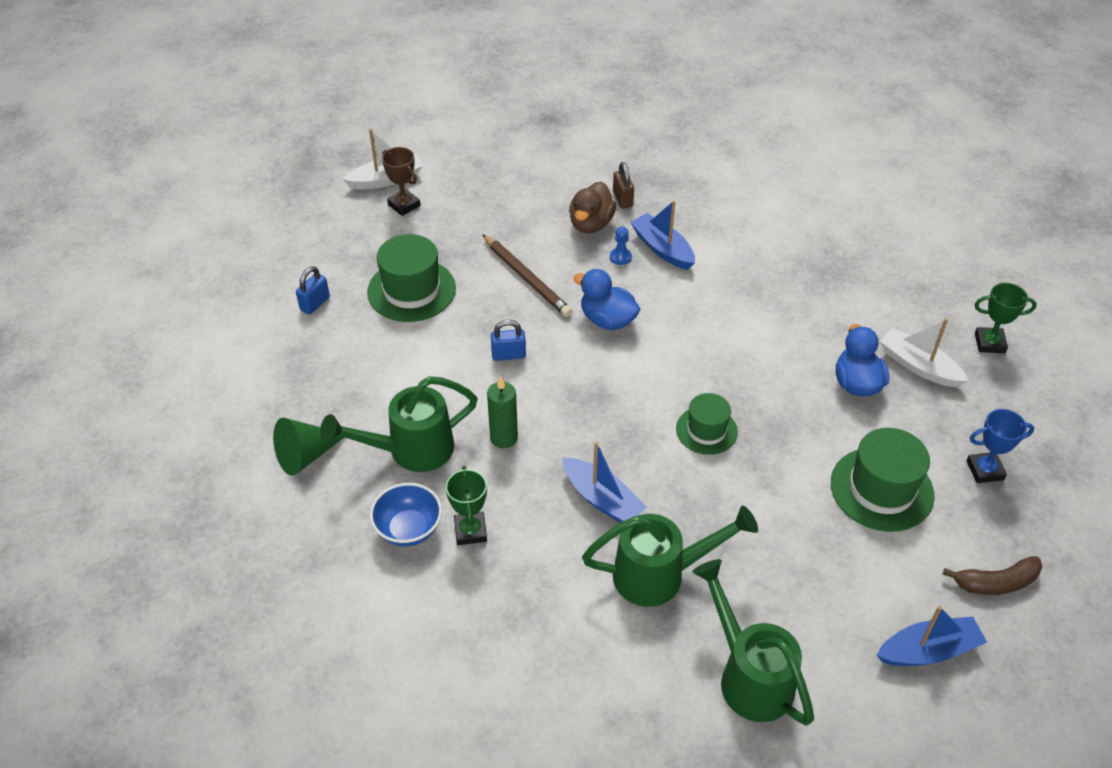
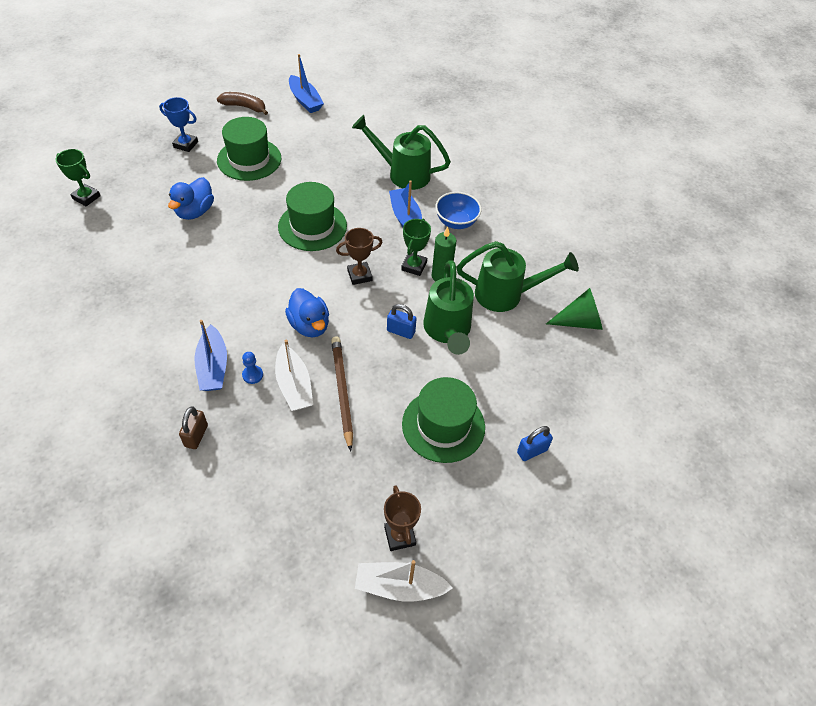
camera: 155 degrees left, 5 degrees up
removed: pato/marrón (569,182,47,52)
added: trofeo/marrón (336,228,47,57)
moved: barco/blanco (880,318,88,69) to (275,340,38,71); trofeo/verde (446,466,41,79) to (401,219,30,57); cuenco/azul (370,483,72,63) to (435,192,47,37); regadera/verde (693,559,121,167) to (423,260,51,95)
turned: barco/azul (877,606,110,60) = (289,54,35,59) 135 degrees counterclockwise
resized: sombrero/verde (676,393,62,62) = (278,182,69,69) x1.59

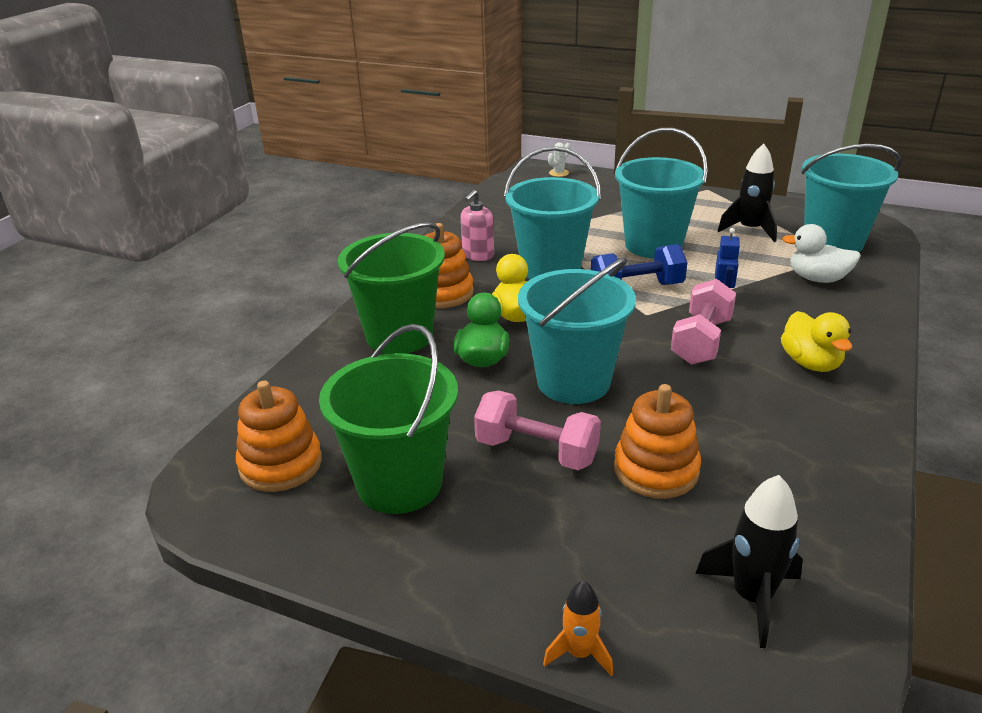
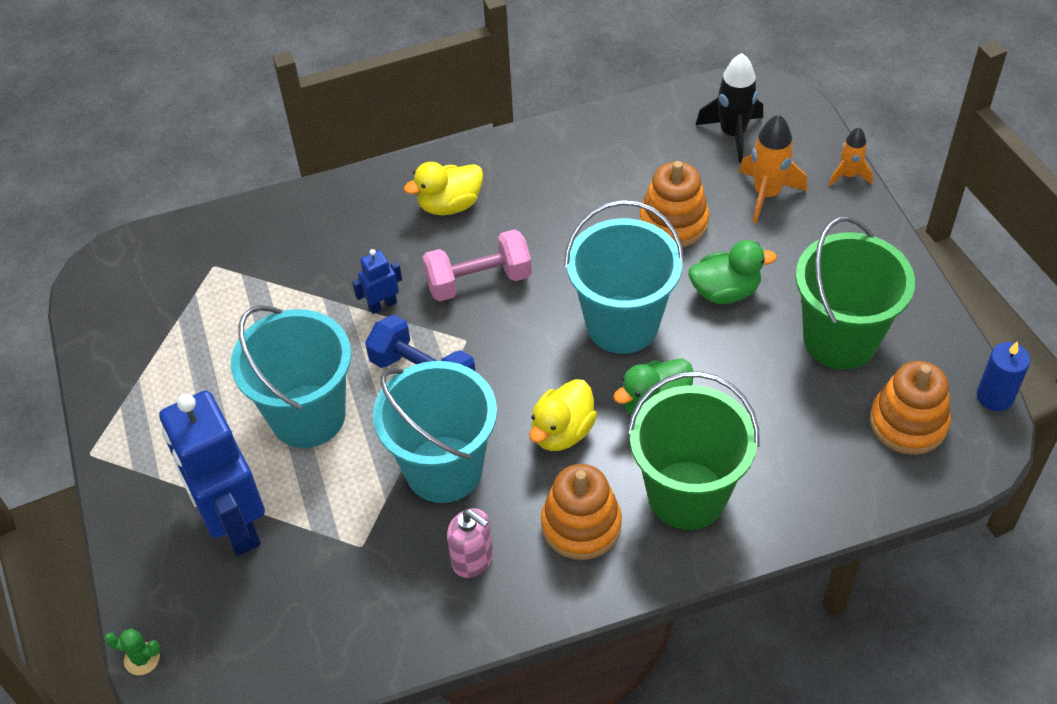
camera: 130 degrees left, 20 degrees up
removed: cohete/negro (718,144,59,98); balde/turquesa (801,144,100,108); pato/blanco (782,224,79,59)
added: cohete/naranja (739,114,68,109); vela/azul (977,341,53,70); robot/azul (159,391,106,165)
replaced: mancuerna/rosa (474,391,127,79) to pato/verde (689,240,88,64)
recoloured: cactus/blanco (548,142,23,35) to cactus/verde (104,628,56,47)
turned: dispensador de jabón/rosa (461,190,33,71) = (447,508,46,70) 45 degrees clockwise; pato/amarillo (781,311,71,61) = (404,162,79,53) 150 degrees counterclockwise

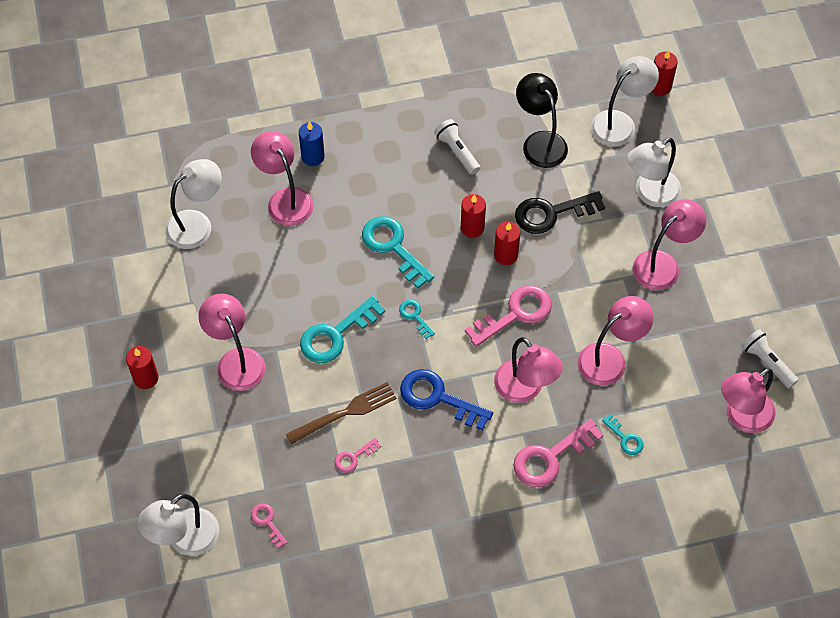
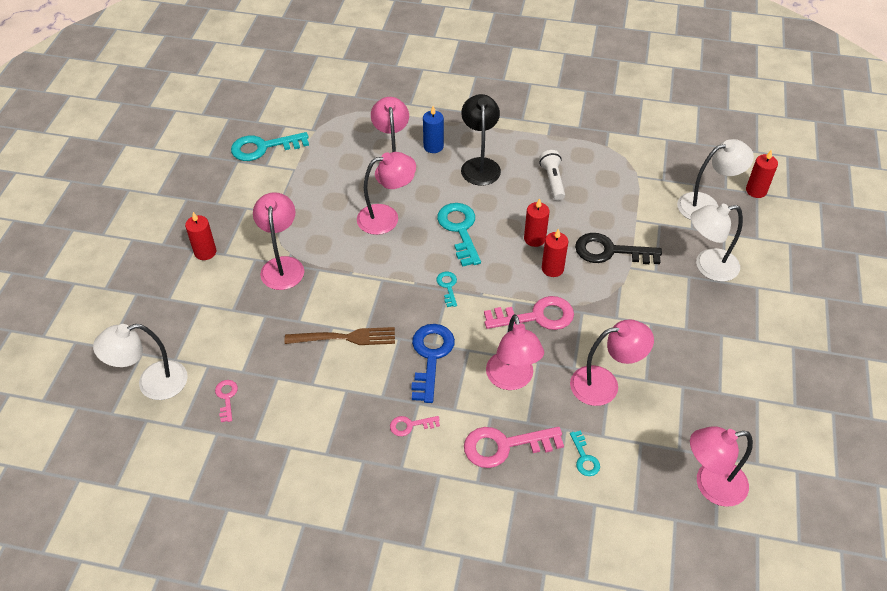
camera: 25 degrees right, 10 degrees down
removed: lámpara/blanco (165,159,57,90); lámpara de mano/blanco (741,329,57,59)
moved: lámpara/negro (516,73,52,95) to (461,94,40,92); lámpara/rosa (632,199,74,91) to (357,152,59,83); llave/turquesa (300,296,85,67) to (231,132,78,29); llave/rosa (335,438,46,35) to (390,416,50,20)
turned: llave/azul (400,369,93,61) = (411,324,44,79) 45 degrees clockwise

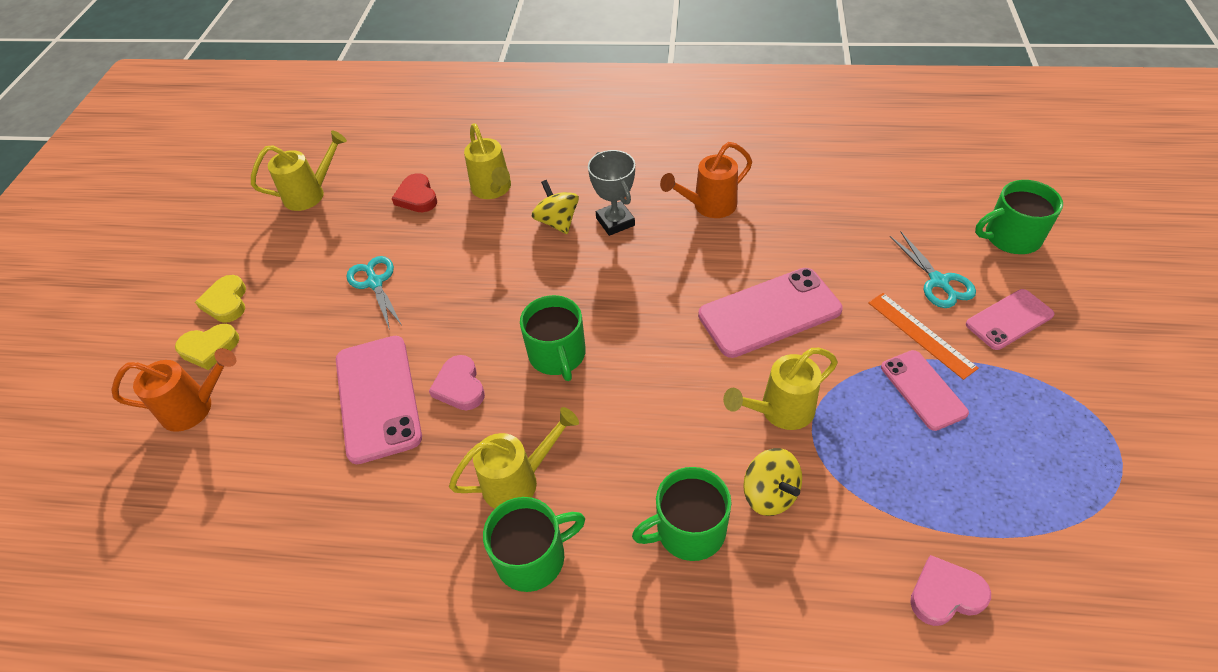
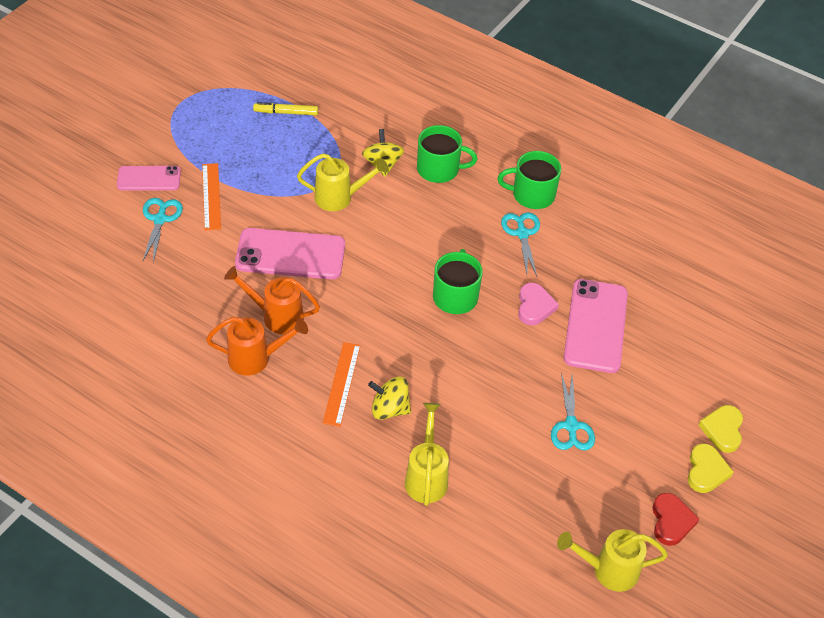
camera: 160 degrees left, 0 degrees up
removed: taza/verde (975,180,88,74); móvil/rosa (881,350,88,81); corazón/rosa (910,555,81,71)
added: rotulador/amarillo (253,102,65,13)
moved: corazón/rojo (392,173,45,39) to (652,493,47,53); regadera/naranja (111,348,125,84) to (224,266,96,68)
replaced: trofeo/gris (588,150,47,86) to regla/naranja (323,342,38,85); regadera/amarillo (449,407,130,102) to tijeras/turquesa (501,212,39,64)
turned: peonza/amarillo (532,180,47,54) = (368,377,43,43) 105 degrees clockwise; corazón/amarillo (175,324,64,46) = (698,405,45,48) 90 degrees counterclockwise

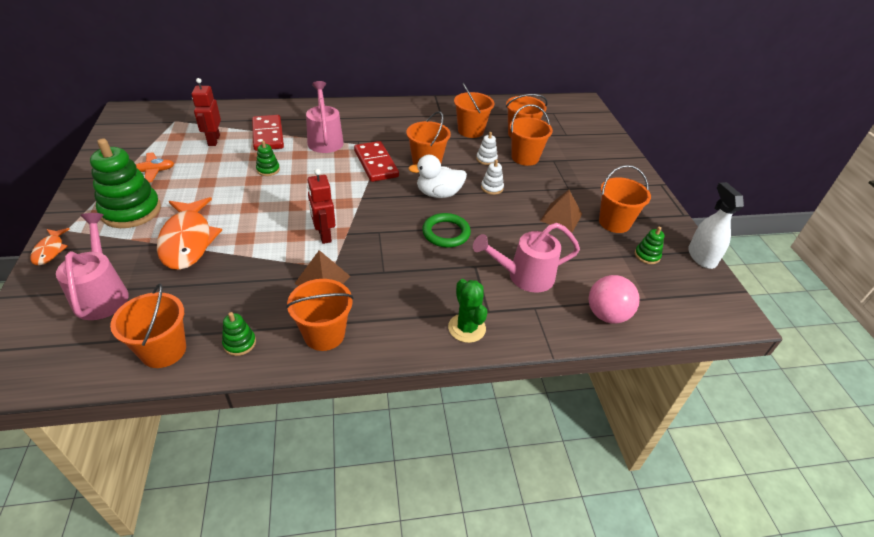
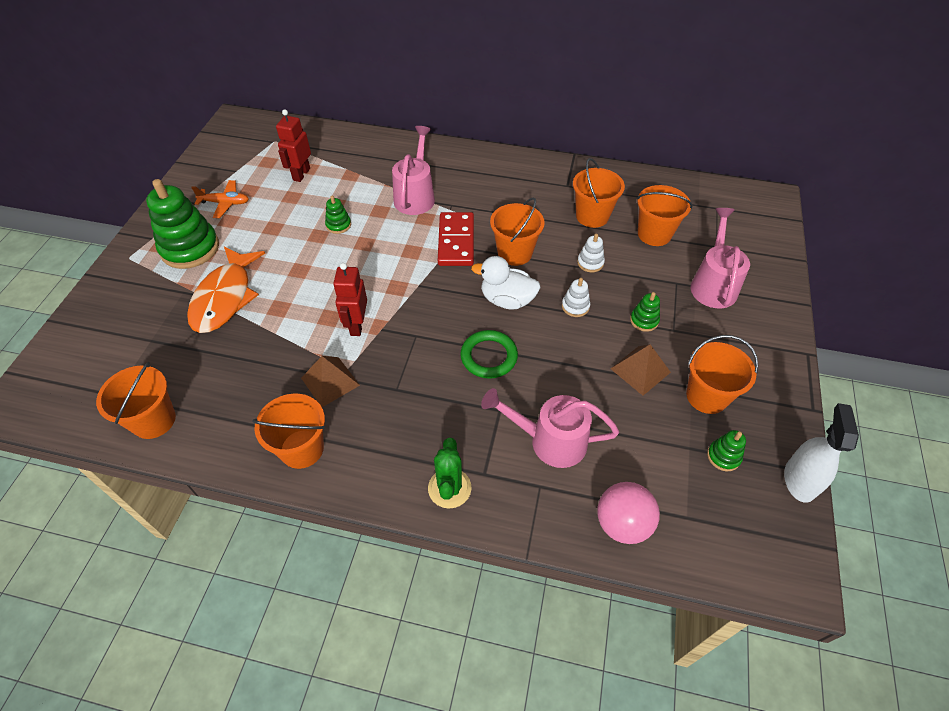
camera: 25 degrees right, 10 degrees up
removed: balde/naranja (510,104,43,62); ficha de dominó/rojo (252,115,32,36); pez/naranja (30,228,40,37)
moved: regadera/rosa (56,213,73,107) to (691,208,59,100); juguete apilable/verde (222,312,34,44) to (630,292,30,40)

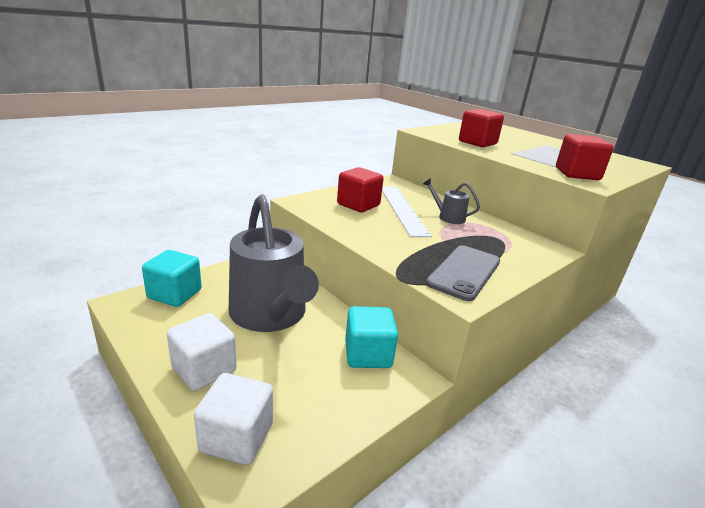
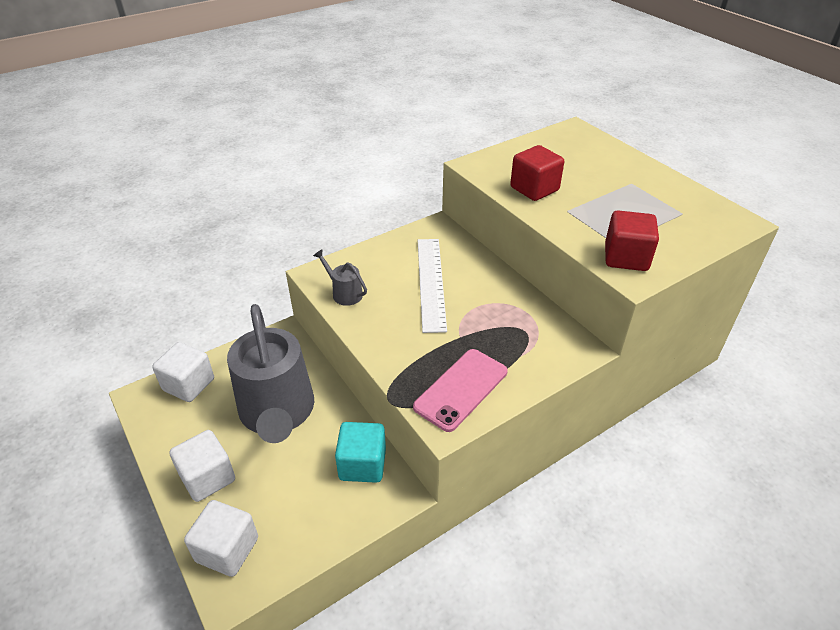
camera: 10 degrees right, 15 degrees up
removed: cubo/rojo (337,167,47,45)
moved: regadera/gris (423,178,57,46) to (313,249,54,57)
recoloured: móvil/gris (426,245,74,56) to móvil/rosa (413,349,95,83); cubo/turquesa (142,250,60,57) to cubo/blanco (152,342,62,60)

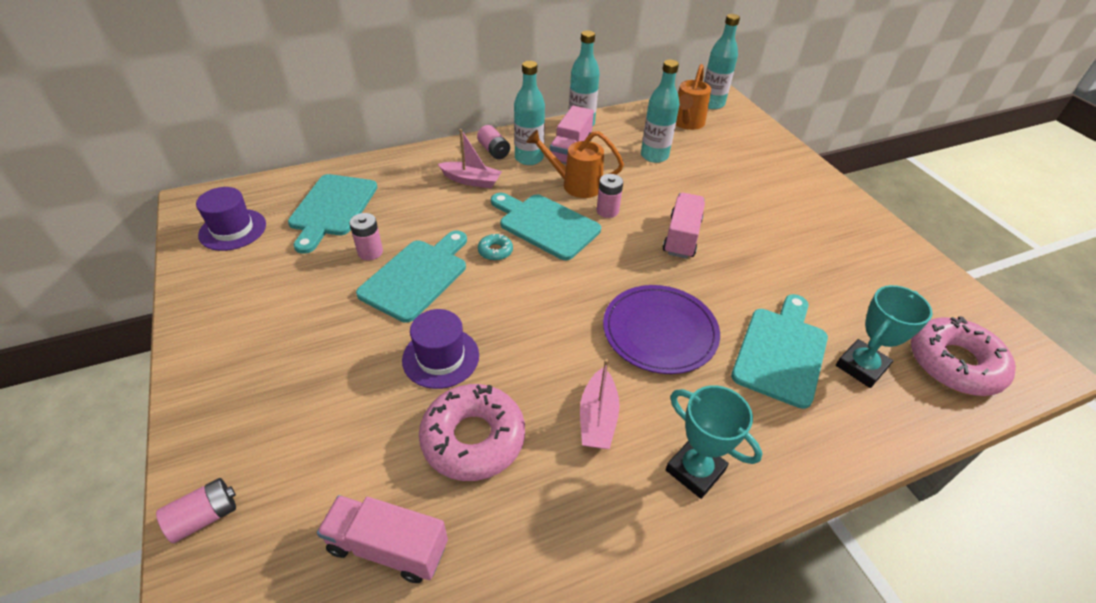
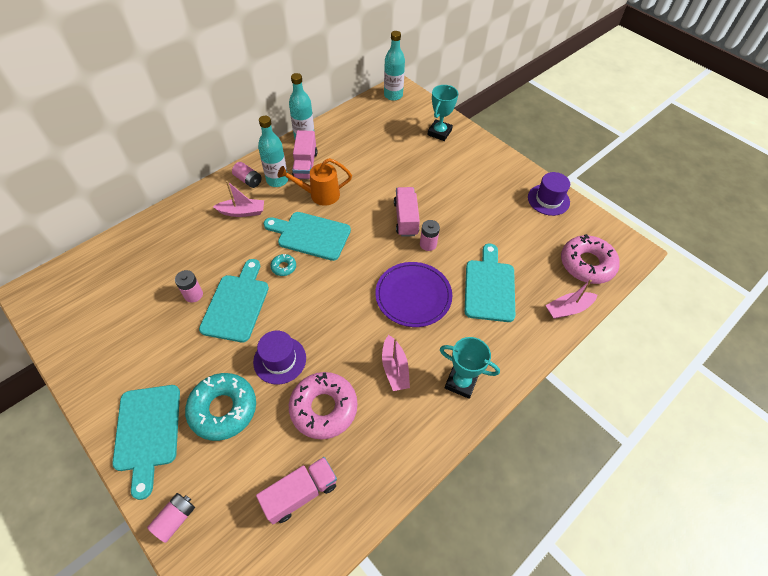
camera: 20 degrees left, 10 degrees up
removed: botella/turquesa (641,60,38,103); regadera/naranja (676,64,35,66)
added: barco/rosa (545,280,52,39); rosquilla/turquesa (185,373,71,68)
moved: tabla de cortar/turquesa (288,174,89,80) to (112,385,68,115); pila/rosa (597,174,26,44) to (420,220,20,31); sombrero/morado (196,187,70,64) to (528,172,42,44); trofeo/turquesa (836,285,97,103) to (427,85,31,56)
turned: camión/rosa (317,495,131,88) = (256,457,81,68) 150 degrees clockwise

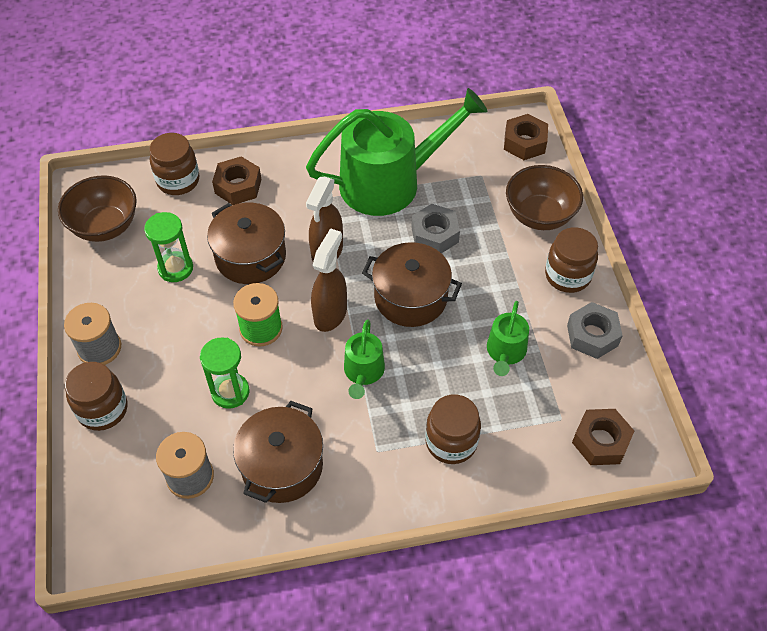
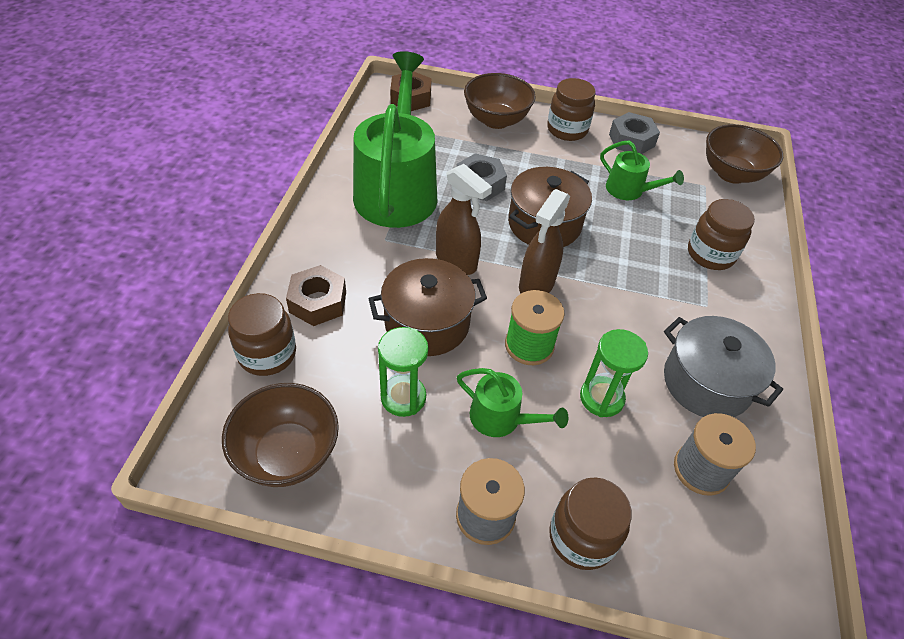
camera: 70 degrees left, 5 degrees down
moved: regadera/verde (344,319,41,80) to (457,368,111,69)
replaced: tuerca/marrón (572,409,62,56) to cuenco/marrón (706,124,77,60)
recoloured: olla/marrón (233,401,90,102) to olla/gris (664,316,119,101)
turned: pulverizador/marrón (311,228,36,104) = (519,189,51,105) 105 degrees counterclockwise

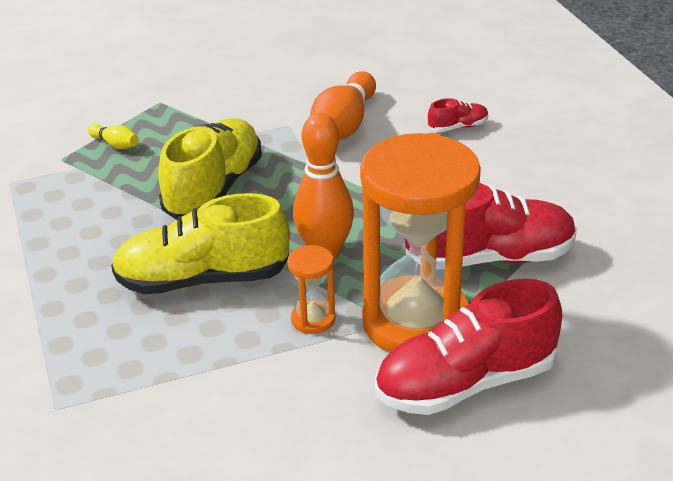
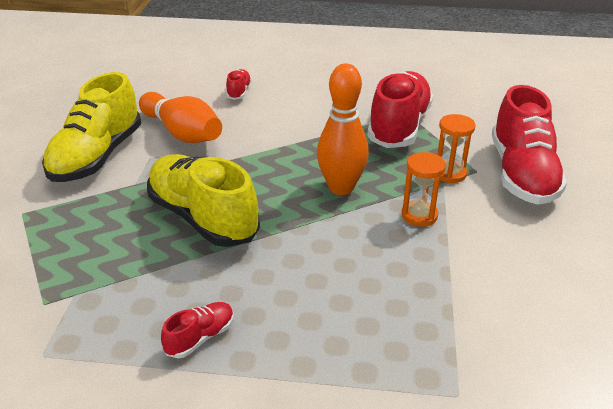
camera: 65 degrees left, 0 degrees up
removed: bolo/amarillo (88,124,51,25)
added: zapato/rojo (161,302,73,56)
moved: zapato/amarillo (111,193,179,101) to (42,72,99,110)
resized: reloj de arena/naranja (360,133,121,220) = (437,114,39,69) x0.41

